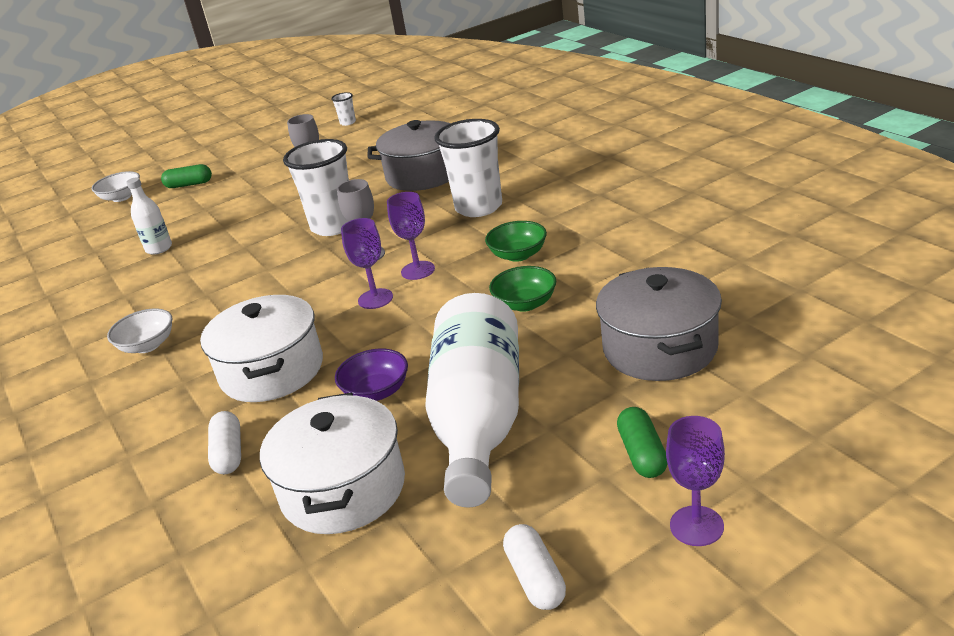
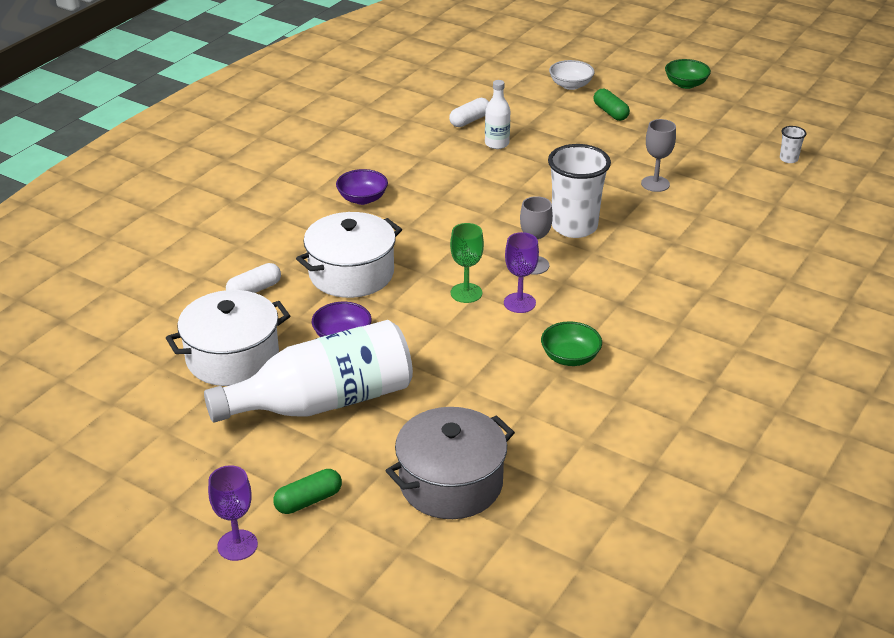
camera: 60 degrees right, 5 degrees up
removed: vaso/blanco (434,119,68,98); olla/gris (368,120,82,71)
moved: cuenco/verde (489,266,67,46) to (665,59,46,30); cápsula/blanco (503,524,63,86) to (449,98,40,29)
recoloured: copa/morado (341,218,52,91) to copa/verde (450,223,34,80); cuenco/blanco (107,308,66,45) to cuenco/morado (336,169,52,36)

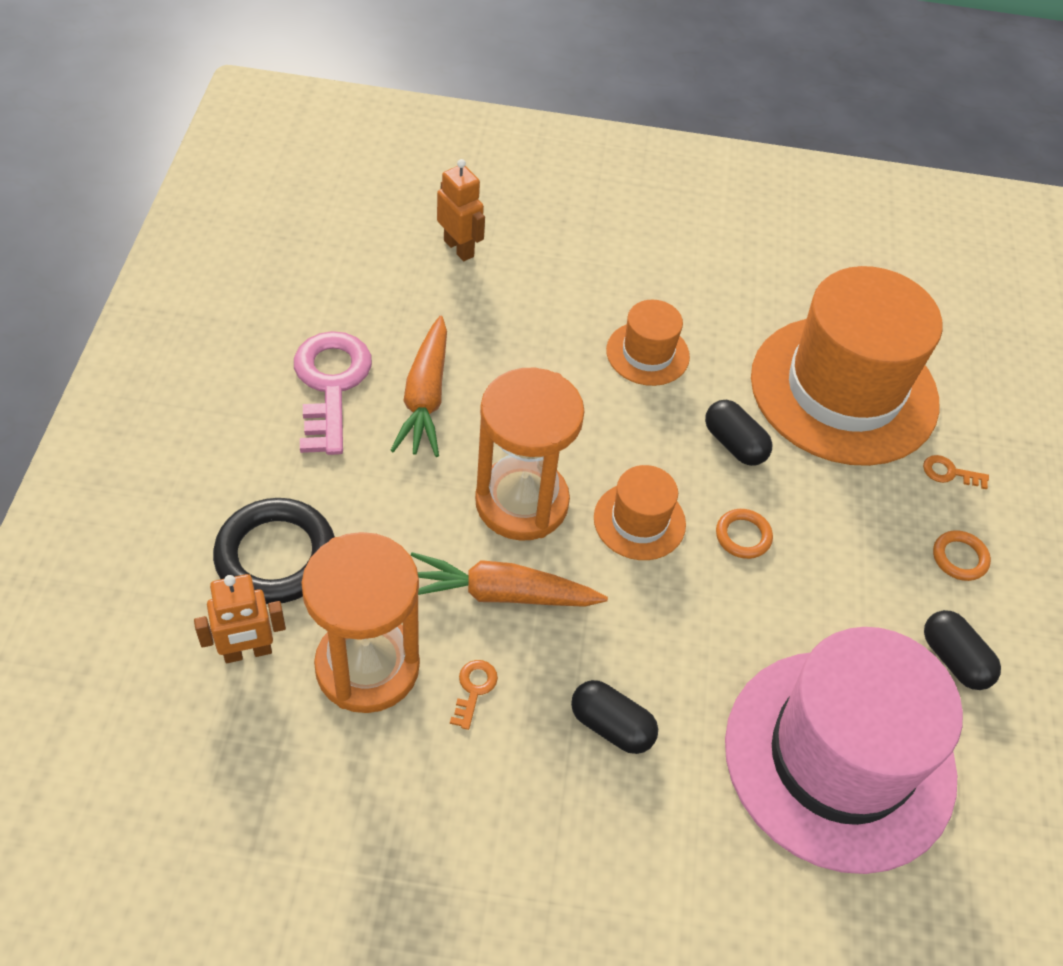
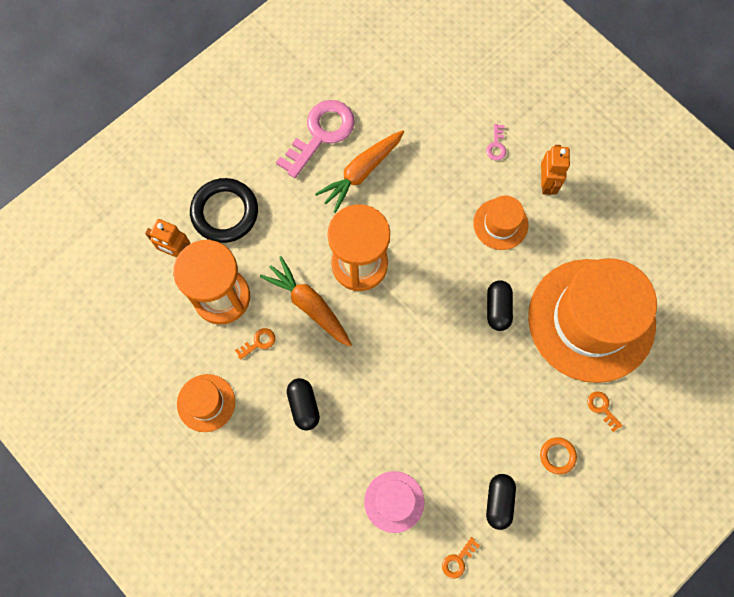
camera: 45 degrees right, 20 degrees up
removed: anillo/naranja (716,509,57,50)
added: llave/rosa (486,124,20,37); llave/naranja (442,537,38,42)
moved: robot/naranja (437,159,48,102) to (541,145,29,50); sombrero/naranja (594,465,92,95) to (177,374,58,58)
resized: sombrero/rosa (725,627,238,247) = (364,471,60,62) x0.45

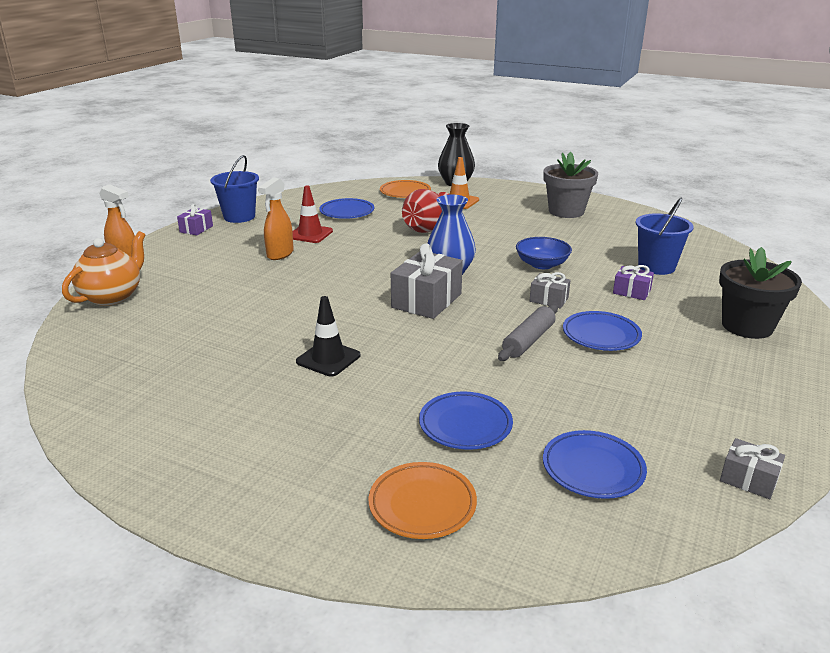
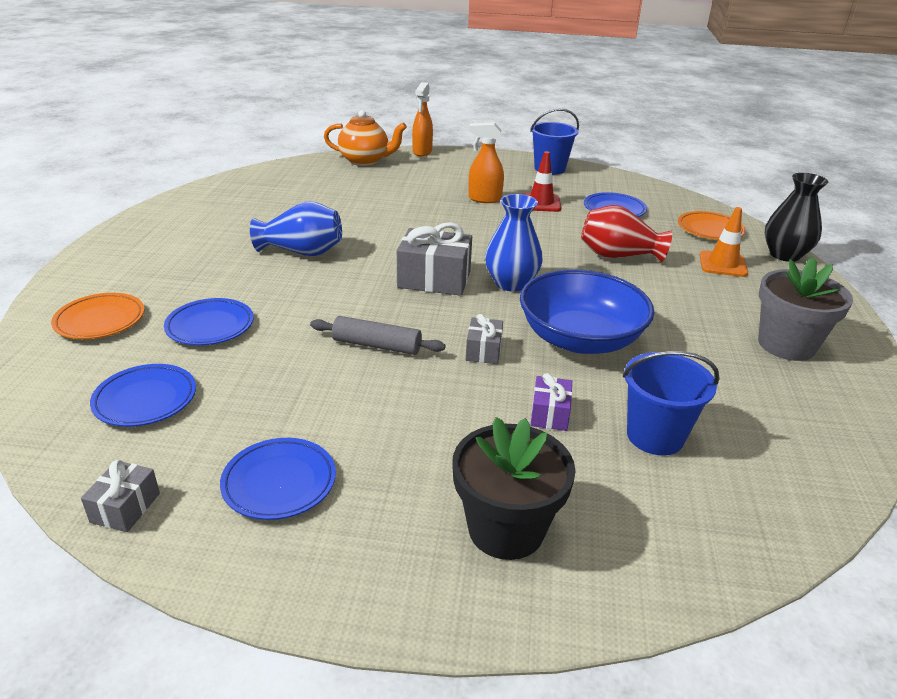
camera: 70 degrees right, 5 degrees up
removed: regalo/morado (177,204,36,31)
moved: plato/azul (563,311,79,40) to (220,438,116,82)
replaced: cono de tráfico/negro (296,296,64,81) to florero/azul (250,201,92,55)
resized: cuenco/azul (516,237,56,32) = (520,270,134,84) x1.77

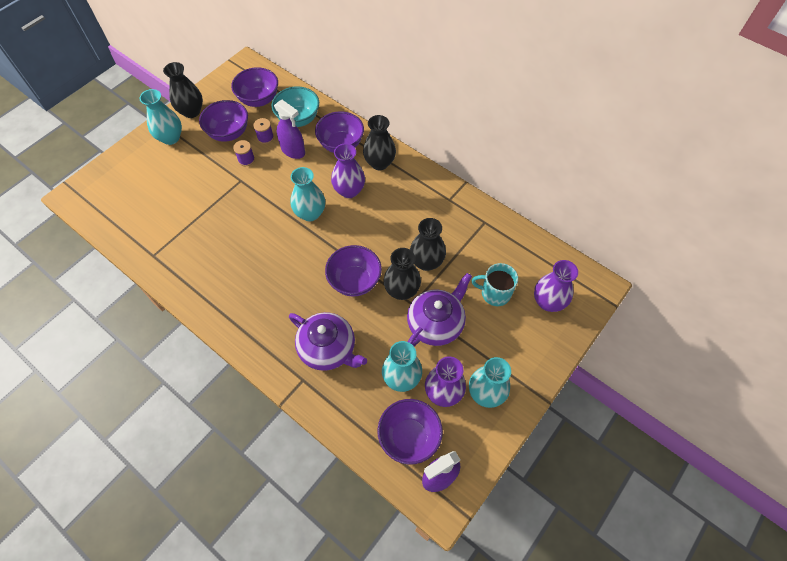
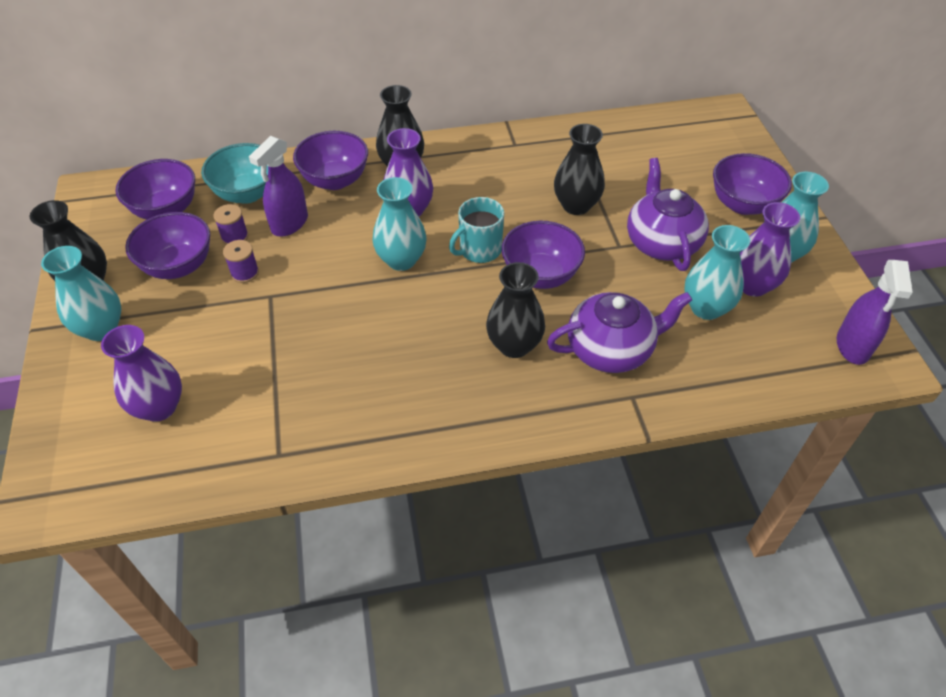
camera: 50 degrees left, 10 degrees down
moved: florero/negro (383,248,38,52) to (486,262,59,96); florero/morado (534,260,44,52) to (101,325,81,97); taza/turquesa (472,263,46,43) to (449,197,55,66); cuenco/morado (377,399,66,66) to (713,153,79,62)
turned: pulverizador/morado (274,100,31,59) = (249,136,59,101) 135 degrees clockwise

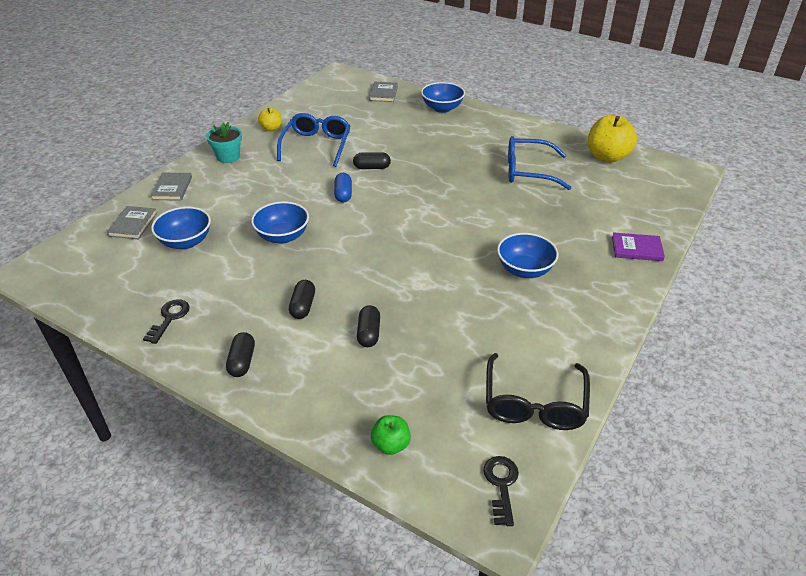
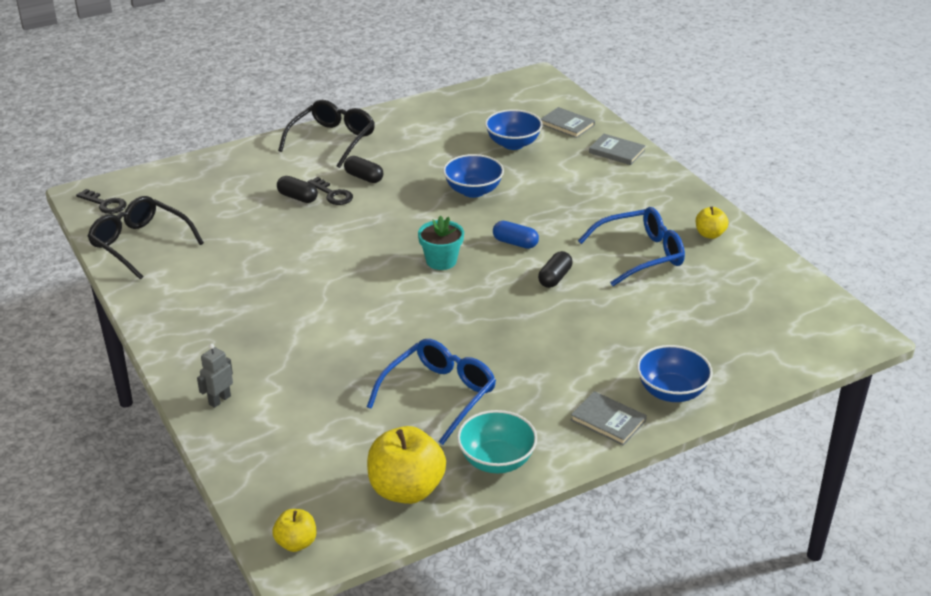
camera: 120 degrees right, 5 degrees down
removed: cuenco/azul (497,233,62,45); manzana/verde (371,415,40,40)
added: cuenco/turquesa (457,410,80,63); manzana/amarillo (272,509,44,43)
moved: libro/gris (369,82,29,20) to (571,391,76,55); maceta/turquesa (206,122,36,41) to (418,216,46,54); llave/negro (143,299,47,45) to (308,177,45,28)
replaced: libro/morado (612,232,53,29) to robot/gris (197,344,36,64); cápsula/negro (226,332,29,45) to gafas/negro (278,100,97,68)
turned: gafas/azul (277,113,73,54) = (578,207,107,79) 60 degrees counterclockwise

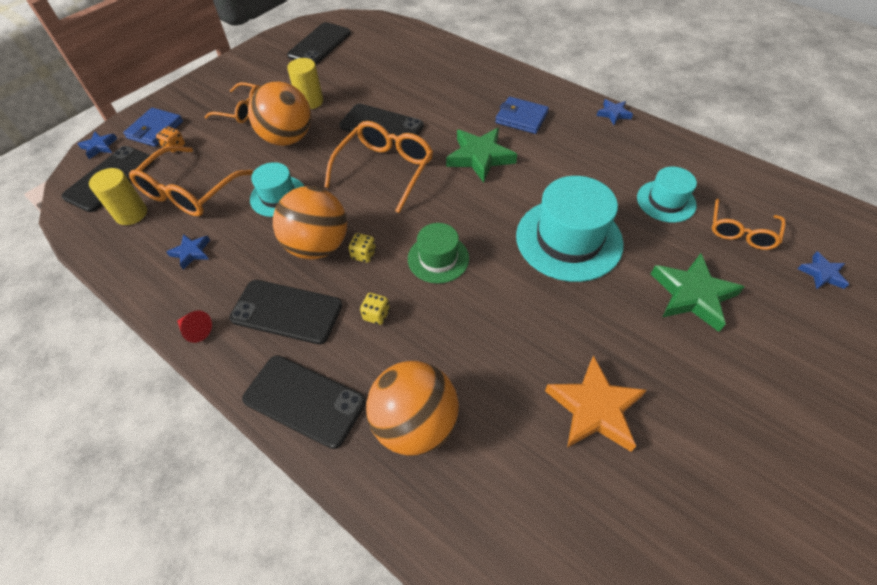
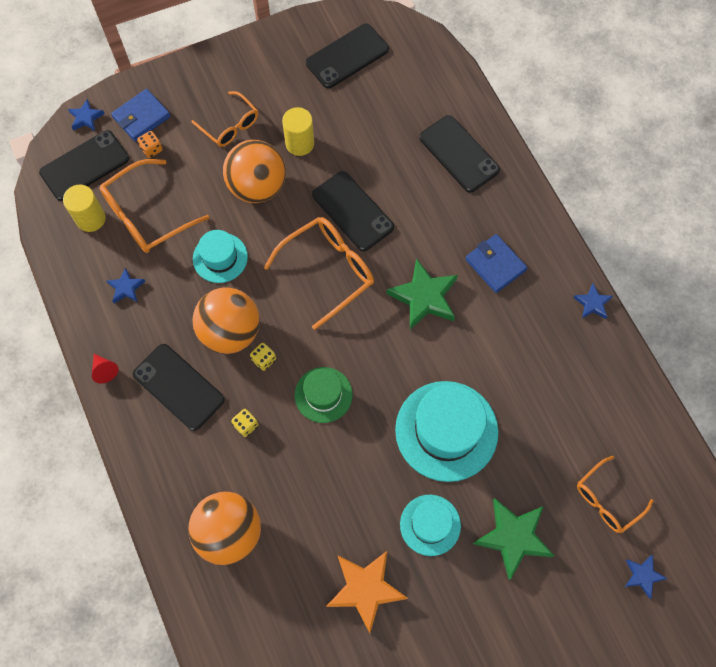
camera: 25 degrees right, 15 degrees up
moved: sombrero/turquesa (637,166,60,57) to (400,495,61,61); móvil/negro (242,355,124,94) to (419,115,81,77)

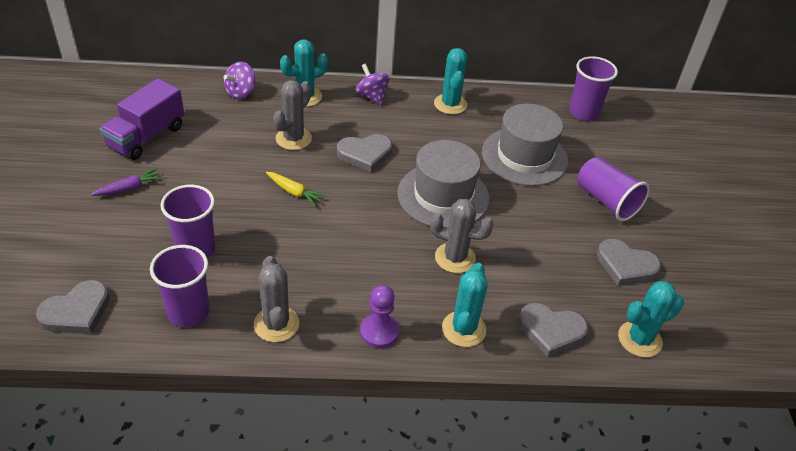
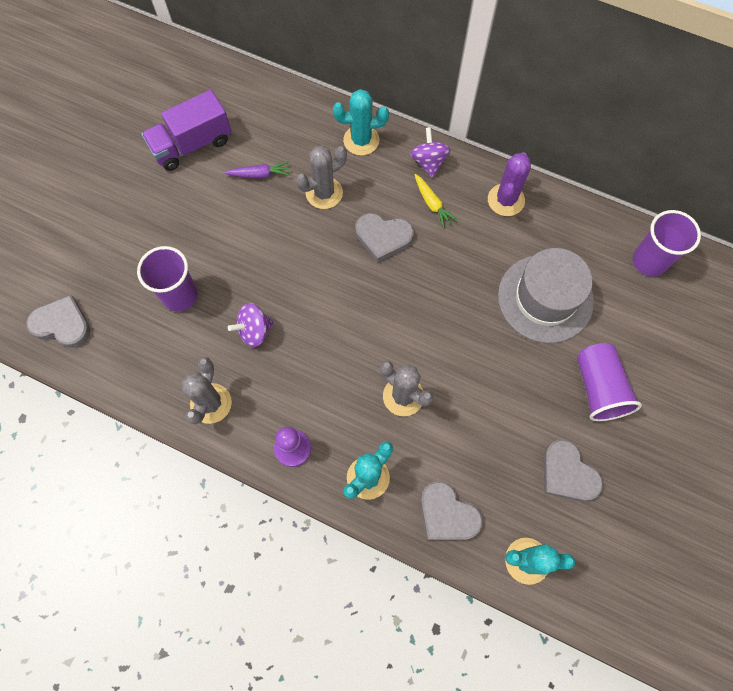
camera: 30 degrees right, 25 degrees up
removed: sombrero/gris (397,140,92,88); vaso/morado (150,245,60,82)
moved: peonza/morado (224,62,31,37) to (228,303,46,44); zanahoria/morado (91,168,72,28) to (224,161,66,18); zanahoria/amarillo (266,172,59,34) to (415,174,43,54)
recoloured: cactus/turquesa (434,48,34,67) to cactus/morado (488,152,43,64)
turned: corazón/gris (36,280,74,54) = (26,295,64,53) 150 degrees counterclockwise

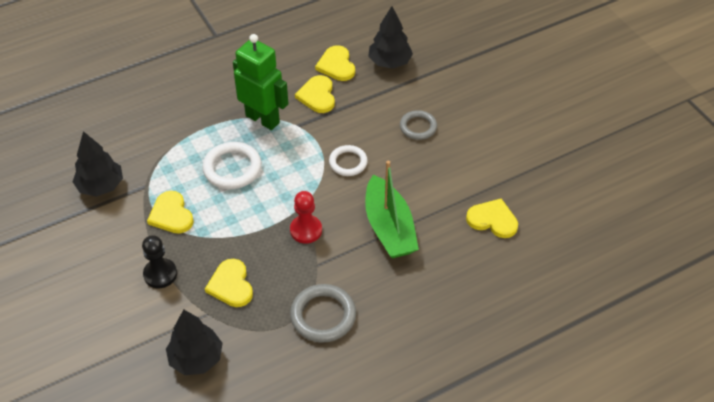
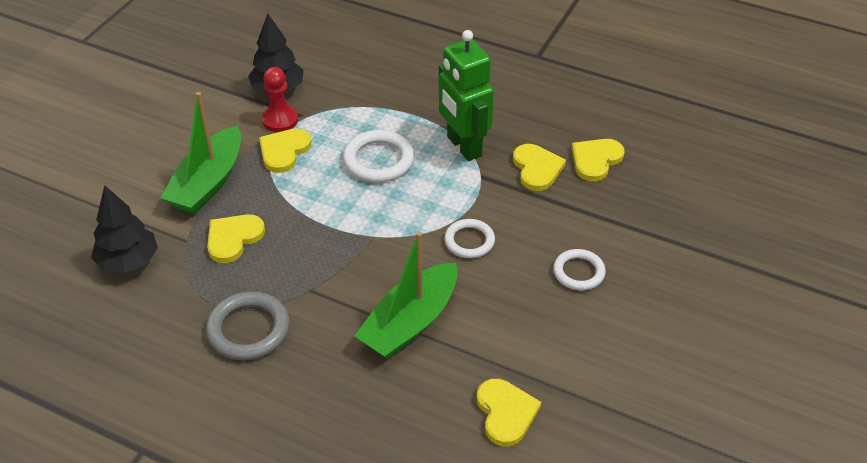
camera: 55 degrees right, 5 degrees down
removed: árbol/negro (368,6,45,63)
moved: peón/rojo (290,191,32,53) to (262,67,36,65)
replaced: peón/negro (142,235,35,53) to barco/verde (161,92,80,122)
recoloured: anillo/gris (400,110,37,30) to anillo/blanco (553,249,53,41)
turned: robot/verde (233,34,55,96) = (439,30,55,131) 150 degrees clockwise; corazón/amarillo (295,75,40,38) = (513,144,53,47) 120 degrees clockwise

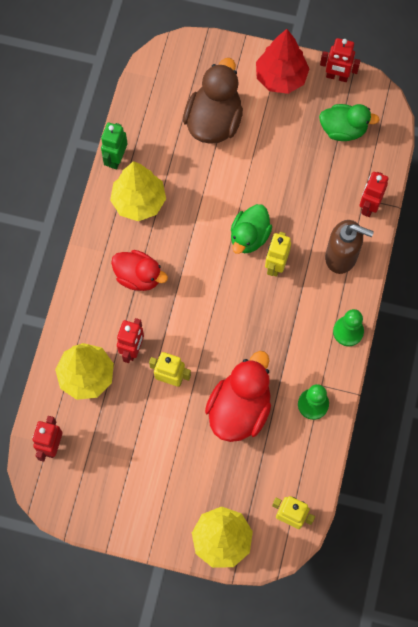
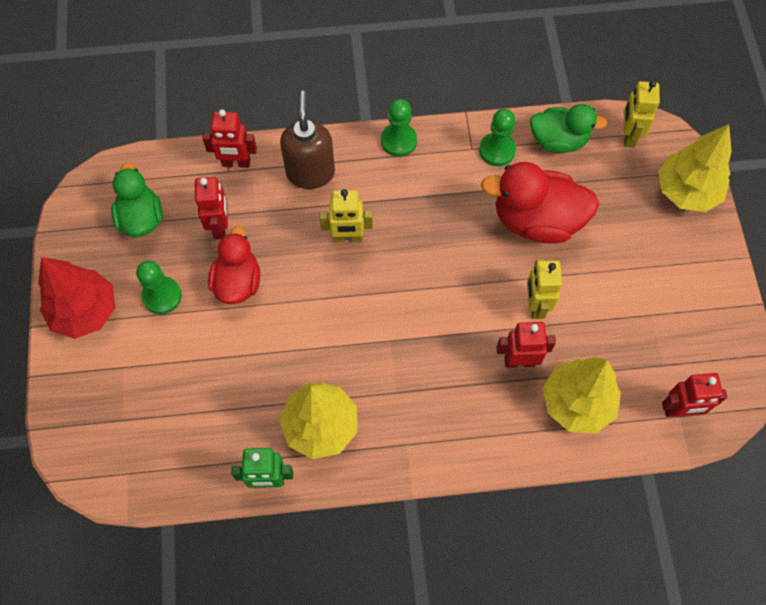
camera: 110 degrees left, 5 degrees down
removed: pato/marrón (183,58,60,86)
added: peón/verde (136,260,46,54)
moved: robot/rojo (320,38,41,44) to (195,177,33,62); pato/verde (231,204,41,50) to (530,104,77,49); pato/rojo (111,250,57,41) to (208,226,52,78)

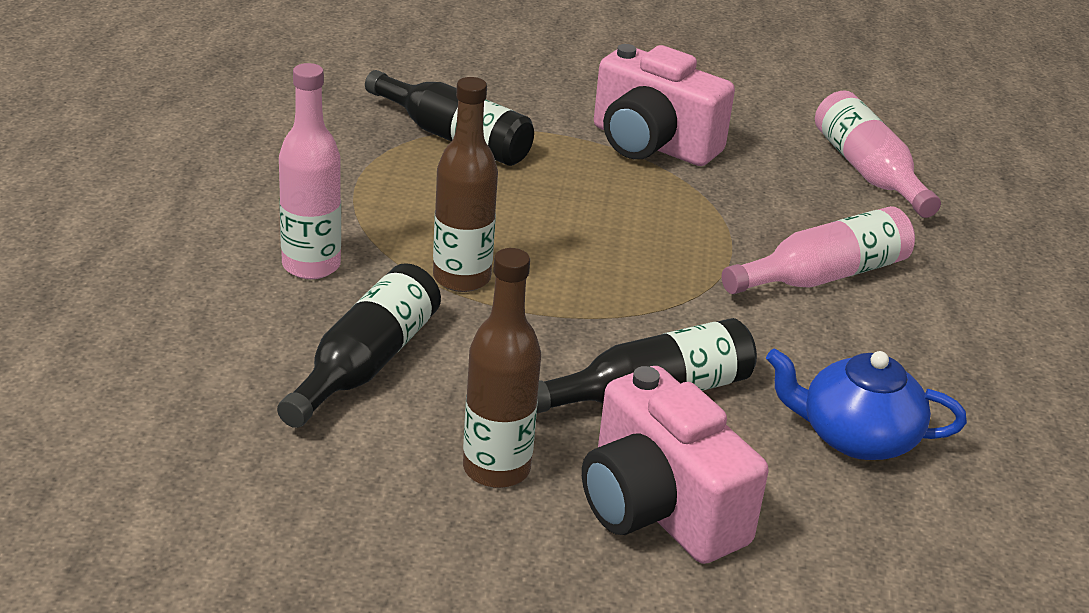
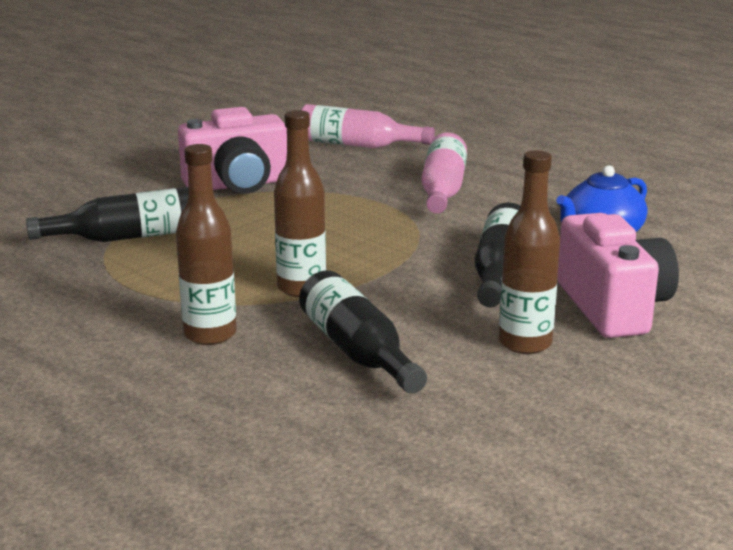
camera: 50 degrees left, 10 degrees down
recoloured: botella/rosa (279,63,62,216) to botella/marrón (176,144,60,201)
turned: cámara/rosa (582,366,187,198) = (557,213,122,125) 105 degrees counterclockwise

